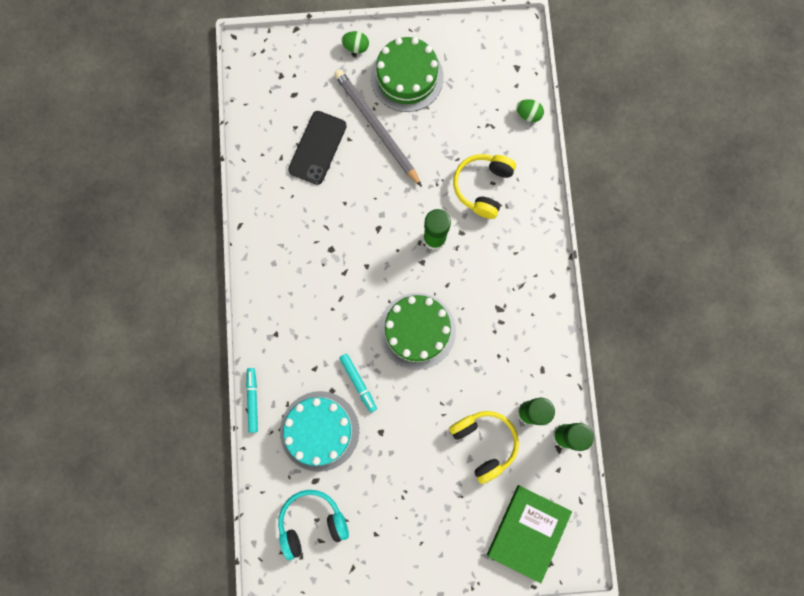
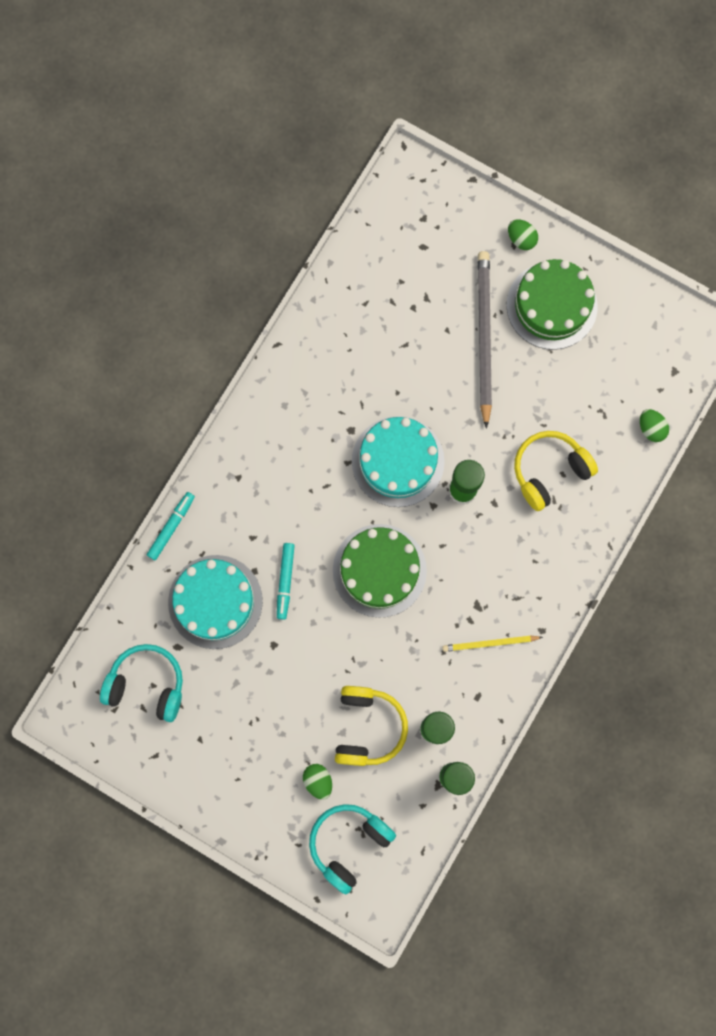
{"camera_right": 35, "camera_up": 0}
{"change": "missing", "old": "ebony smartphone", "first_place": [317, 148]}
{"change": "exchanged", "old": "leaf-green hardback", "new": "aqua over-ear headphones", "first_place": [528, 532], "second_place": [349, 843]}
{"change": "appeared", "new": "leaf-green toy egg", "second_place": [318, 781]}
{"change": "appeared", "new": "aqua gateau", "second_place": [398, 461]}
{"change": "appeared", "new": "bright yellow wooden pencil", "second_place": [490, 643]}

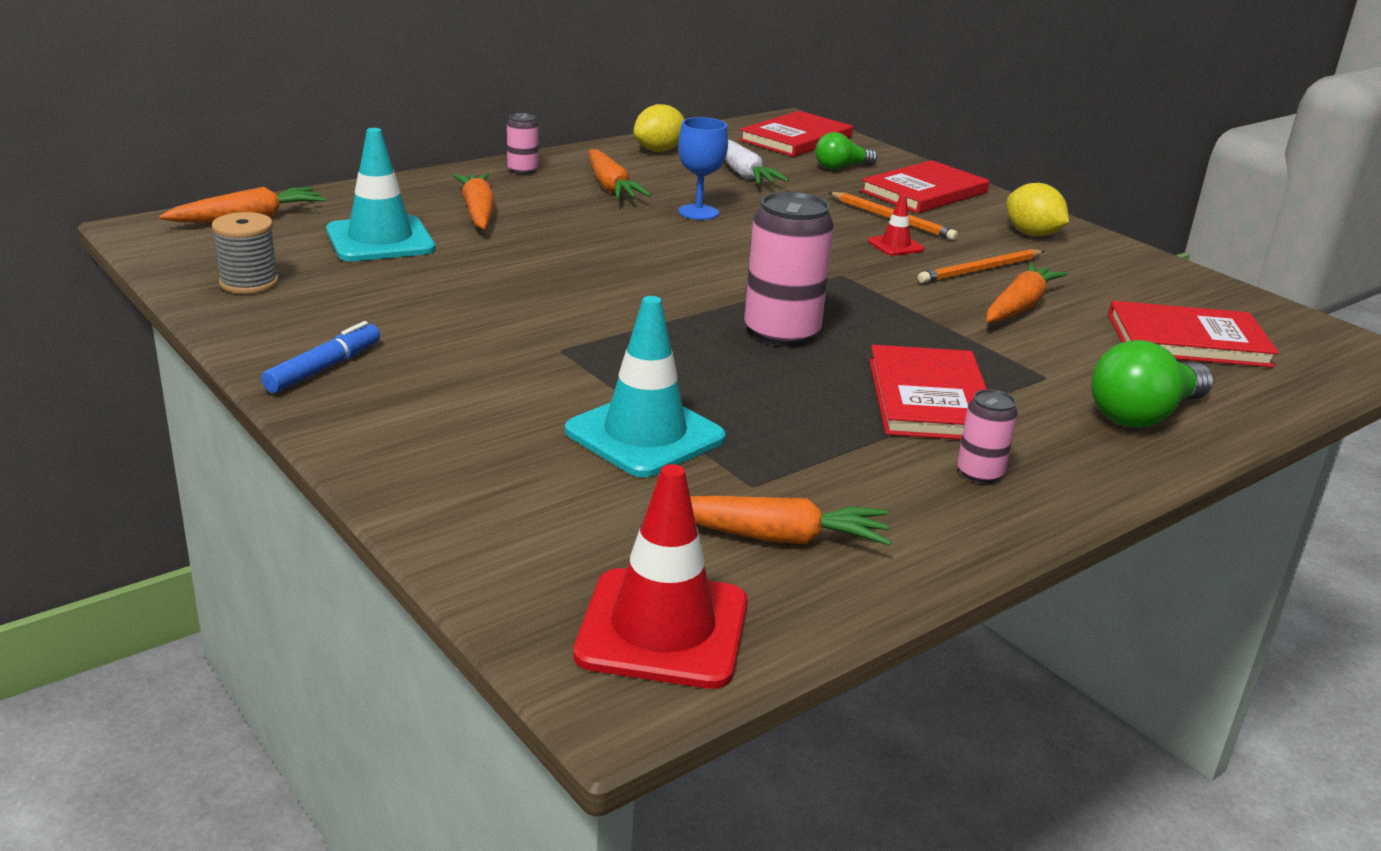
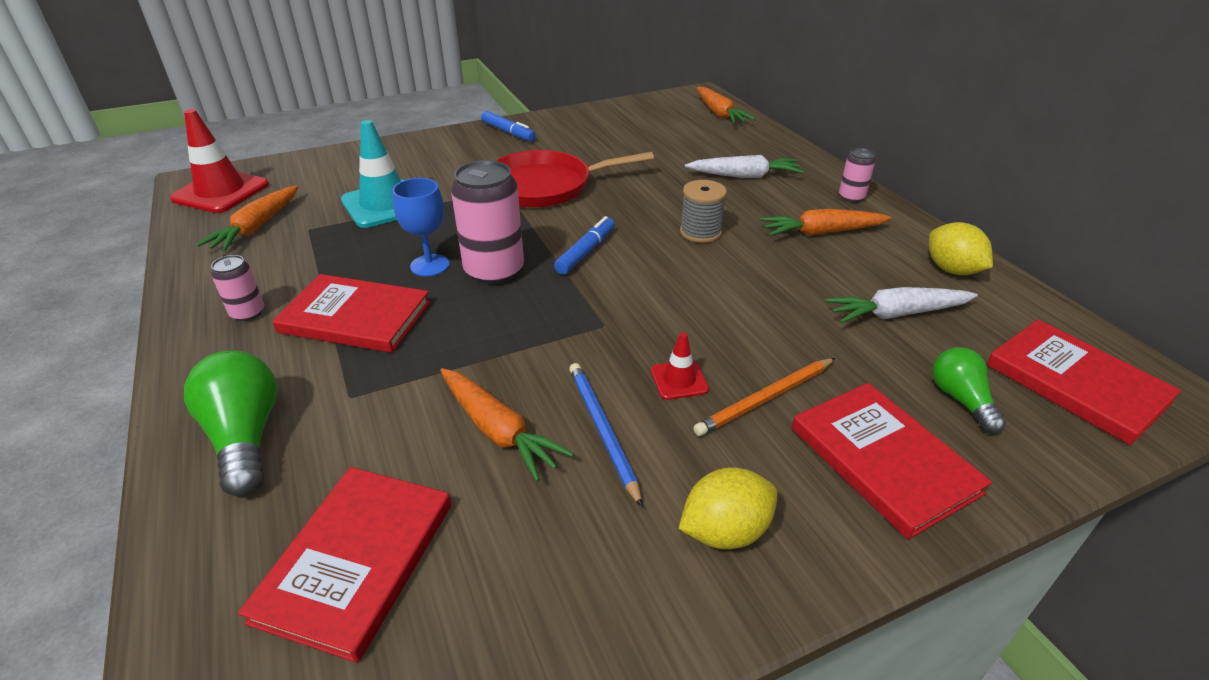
{"camera_right": 105, "camera_up": 10}
{"change": "relocated", "old": "gray reel of thread", "first_place": [249, 283], "second_place": [700, 232]}
{"change": "missing", "old": "aqua safety cone", "first_place": [380, 240]}
{"change": "colour", "old": "orange root vegetable", "new": "pure white root vegetable", "first_place": [478, 211], "second_place": [745, 176]}
{"change": "relocated", "old": "blue chalice", "first_place": [698, 212], "second_place": [430, 265]}
{"change": "colour", "old": "orange wooden pencil", "new": "blue wooden pencil", "first_place": [981, 270], "second_place": [602, 431]}
{"change": "appeared", "new": "scarlet skillet", "second_place": [545, 186]}
{"change": "appeared", "new": "blue marker pen", "second_place": [585, 252]}

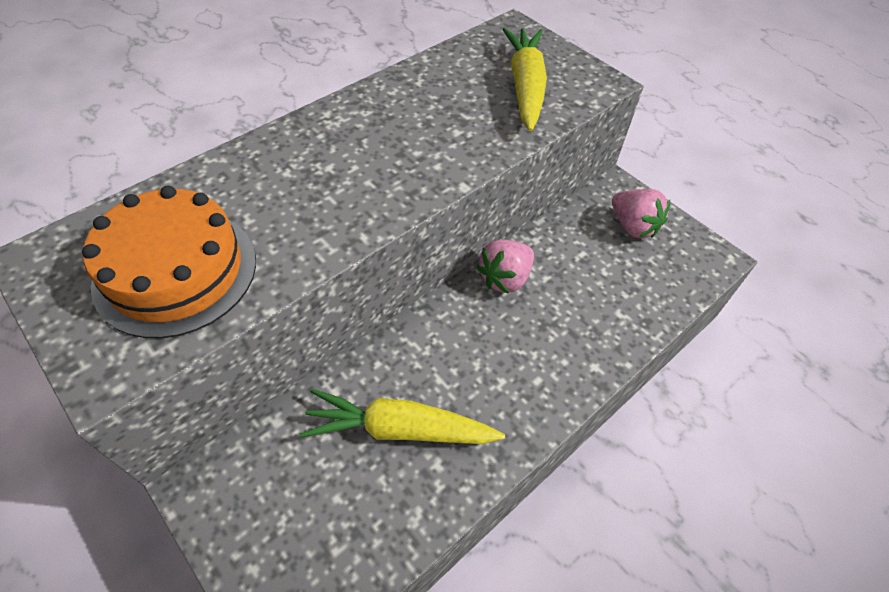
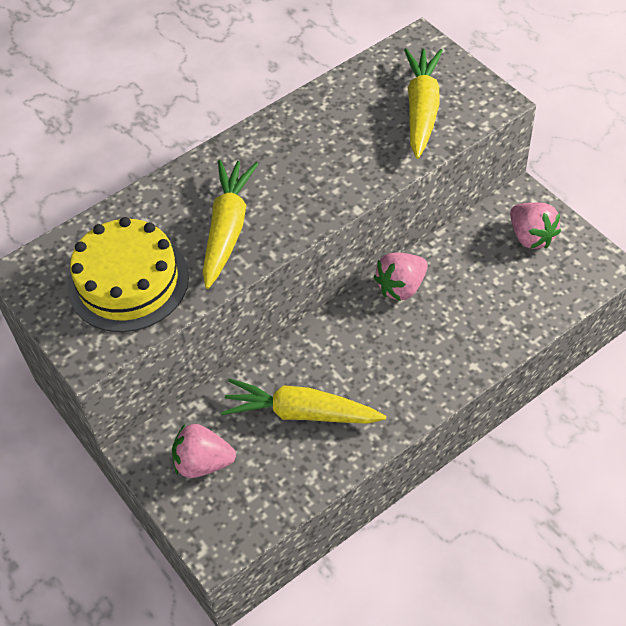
{"camera_right": 10, "camera_up": 0}
{"change": "colour", "old": "orange gateau", "new": "bright yellow gateau", "first_place": [176, 271], "second_place": [128, 282]}
{"change": "appeared", "new": "rosy toy strawberry", "second_place": [203, 463]}
{"change": "appeared", "new": "bright yellow root vegetable", "second_place": [227, 229]}

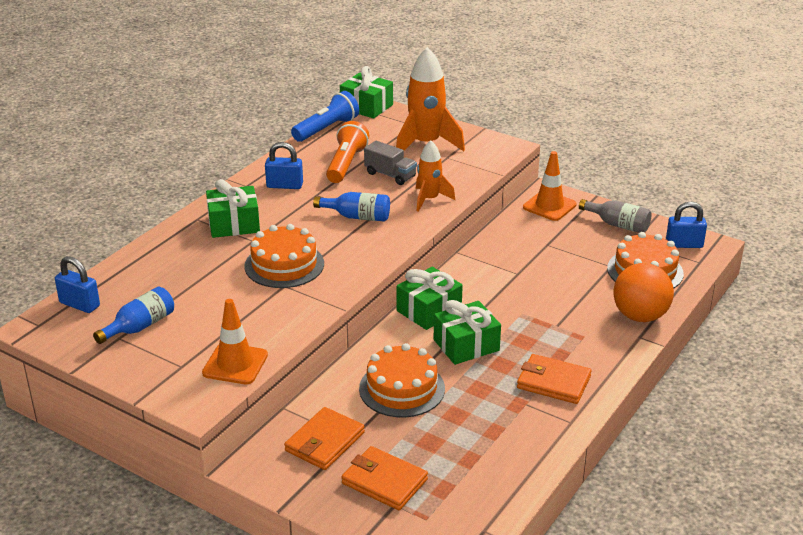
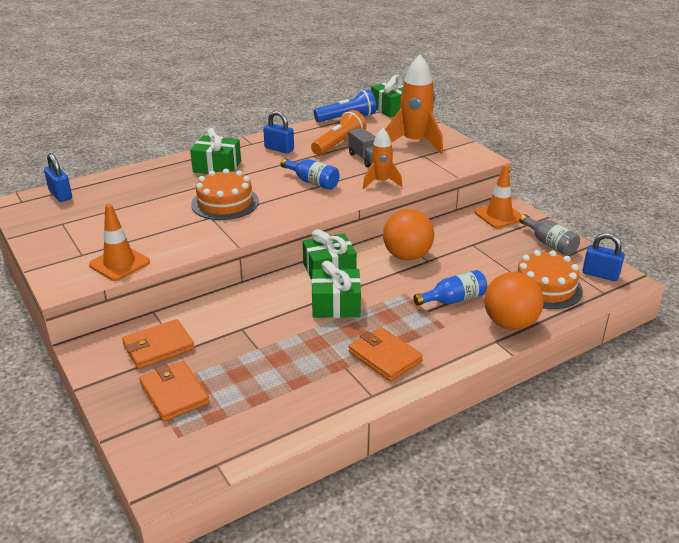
{"camera_right": 25, "camera_up": 0}
{"change": "relocated", "old": "blue flask", "first_place": [140, 326], "second_place": [453, 300]}
{"change": "missing", "old": "orange gateau", "first_place": [402, 388]}
{"change": "appeared", "new": "orange play ball", "second_place": [407, 256]}

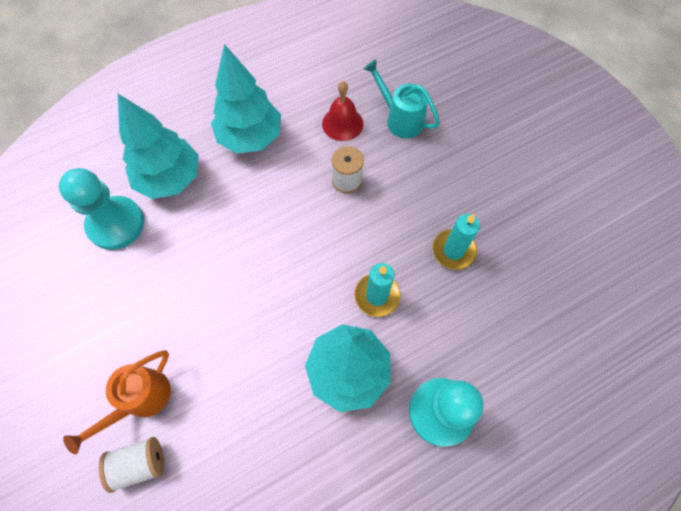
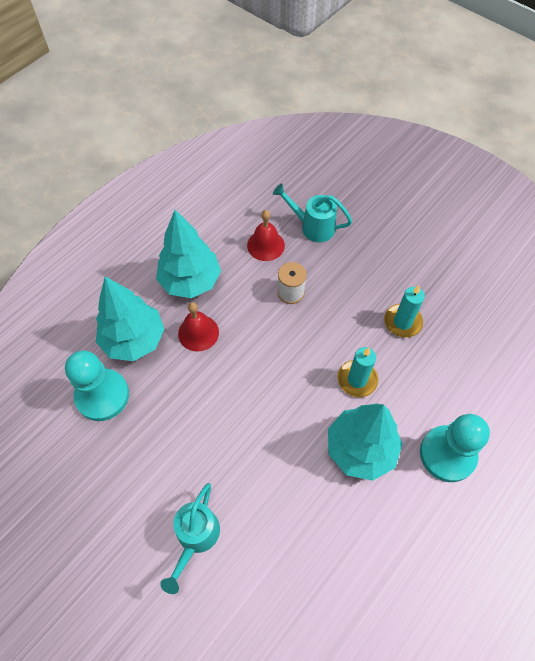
{"camera_right": -20, "camera_up": -5}
{"change": "colour", "old": "orange sprinkling can", "new": "aqua sprinkling can", "first_place": [141, 399], "second_place": [195, 537]}
{"change": "missing", "old": "pure white reel of thread", "first_place": [140, 464]}
{"change": "appeared", "new": "scarlet school bell", "second_place": [198, 333]}

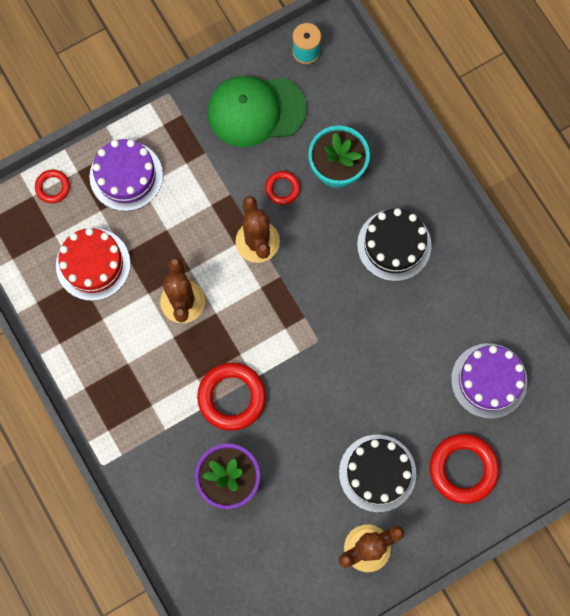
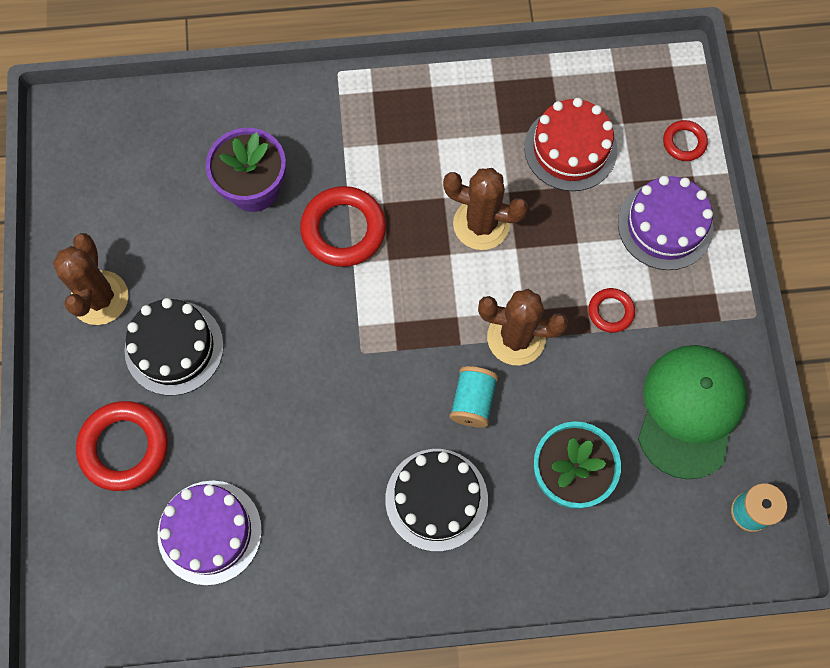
{"camera_right": 115, "camera_up": -5}
{"change": "relocated", "old": "scarlet hoop", "first_place": [282, 189], "second_place": [610, 311]}
{"change": "appeared", "new": "aqua reel of thread", "second_place": [472, 401]}

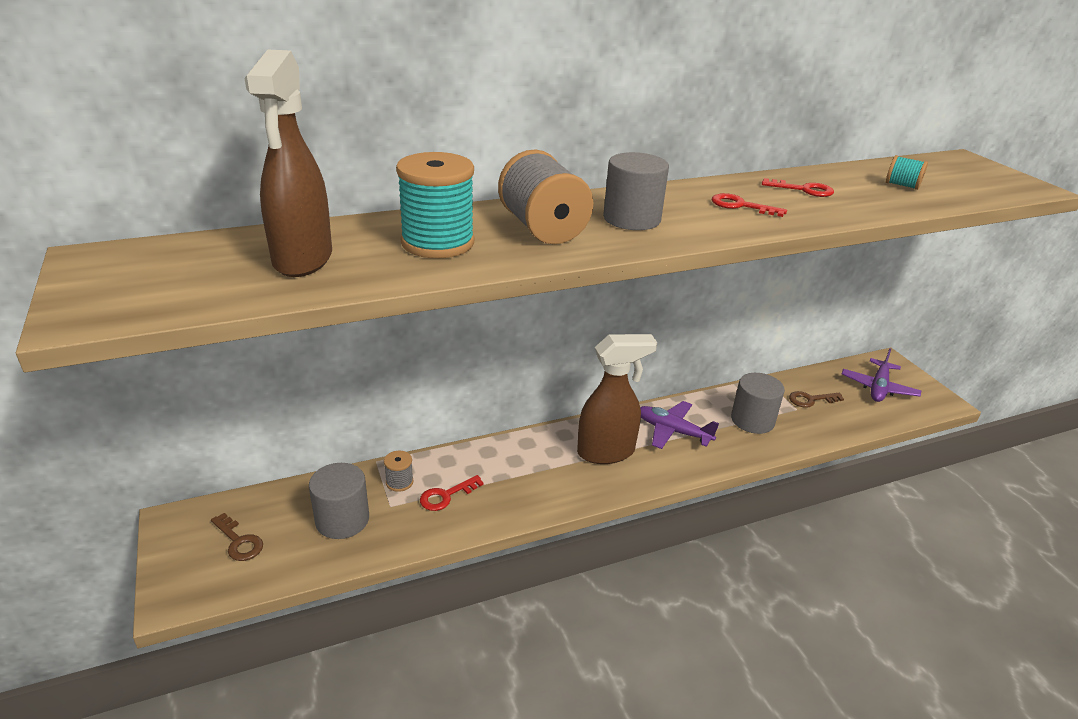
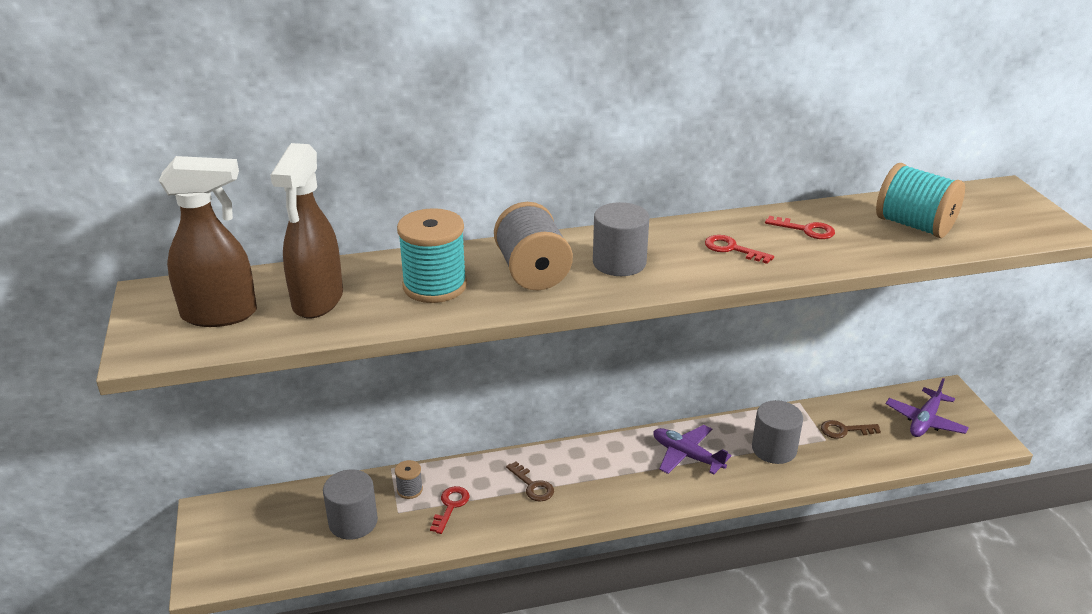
{"camera_right": 10, "camera_up": 0}
{"change": "relocated", "old": "dark brown latchkey", "first_place": [239, 541], "second_place": [533, 486]}
{"change": "spun", "old": "scarlet latchkey", "first_place": [446, 496], "second_place": [450, 506], "degrees": 135}
{"change": "relocated", "old": "dark brown spray bottle", "first_place": [606, 452], "second_place": [220, 314]}
{"change": "size", "old": "aqua reel of thread", "first_place": [902, 185], "second_place": [914, 225], "factor": 2.09}

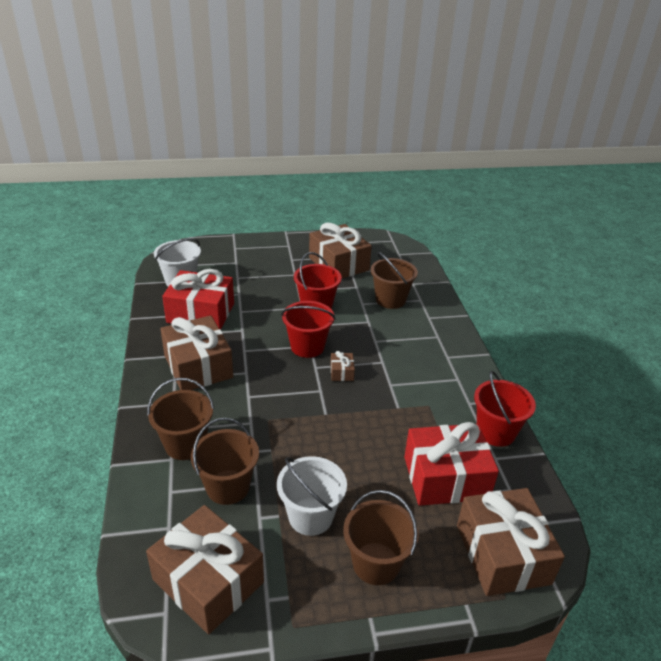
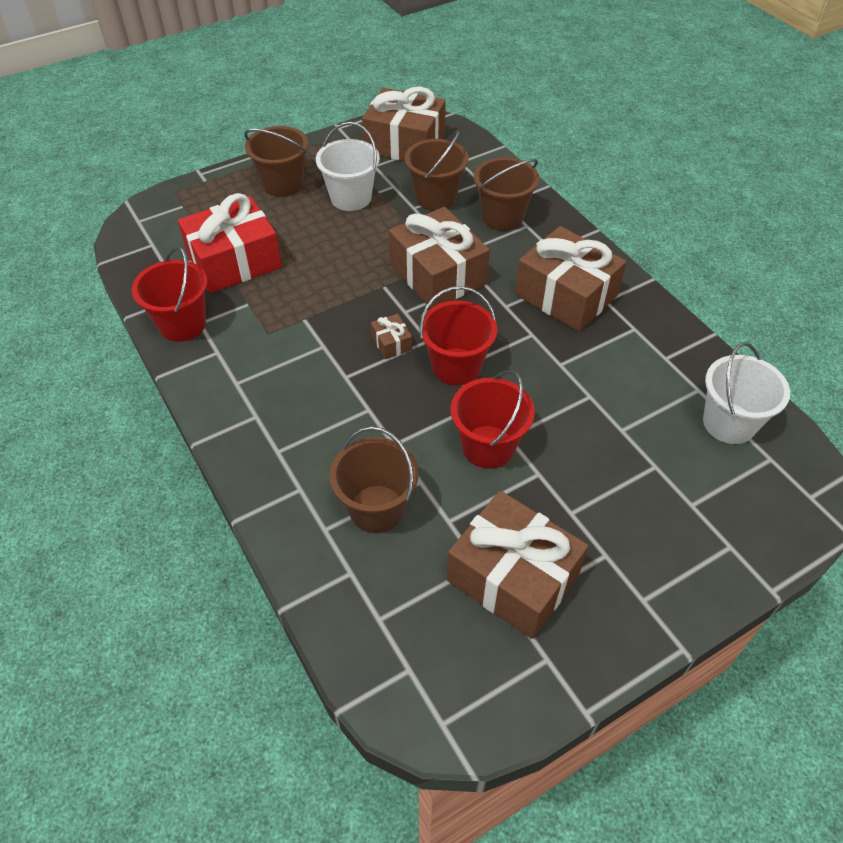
{"camera_right": 160, "camera_up": 15}
{"change": "missing", "old": "scarlet present", "first_place": [201, 313]}
{"change": "relocated", "old": "dark brown present", "first_place": [502, 554], "second_place": [437, 274]}

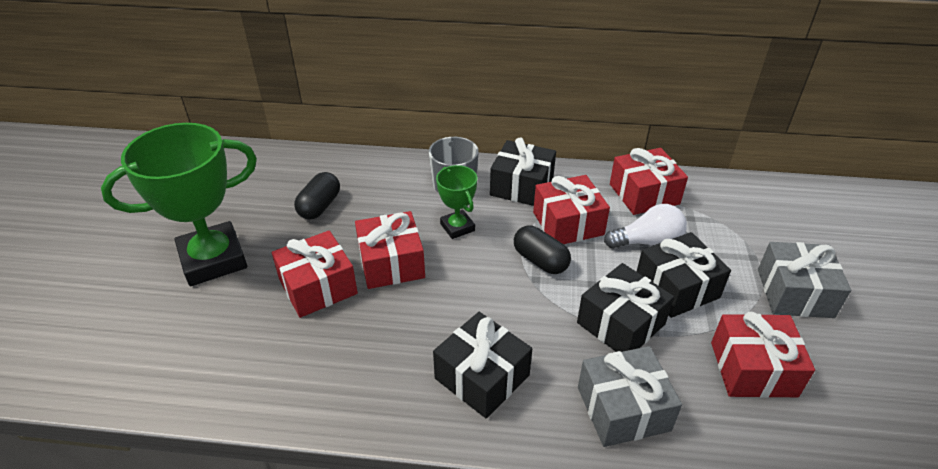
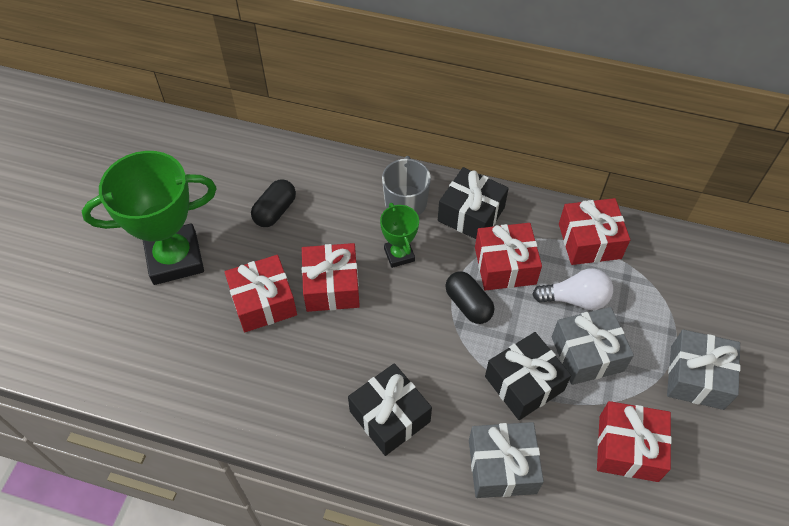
{"camera_right": 10, "camera_up": 15}
{"change": "colour", "old": "ebony present", "new": "gray present", "first_place": [676, 287], "second_place": [587, 354]}

